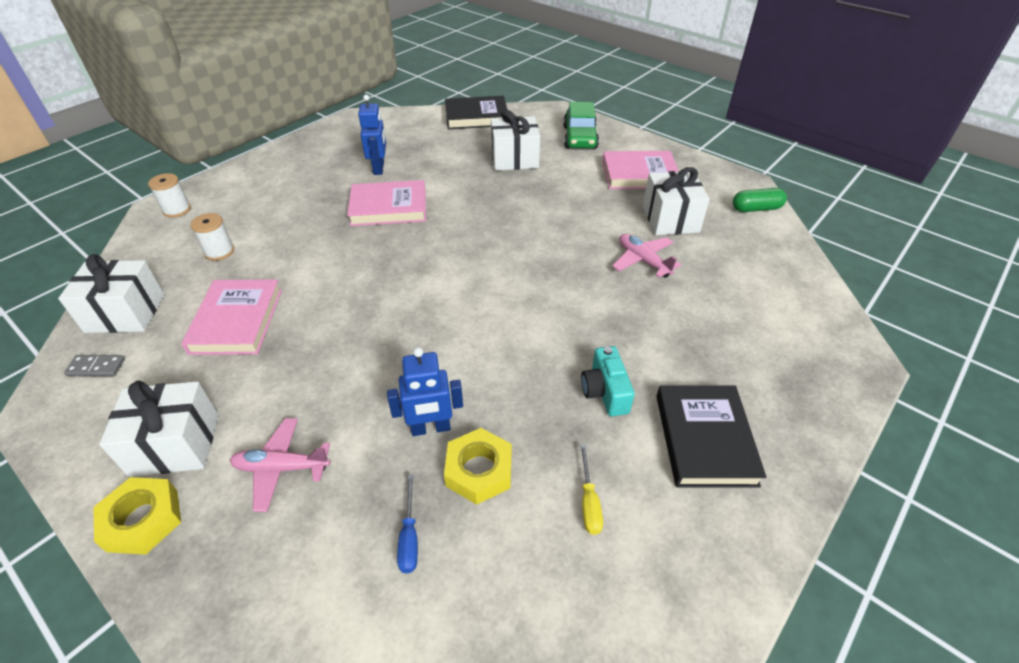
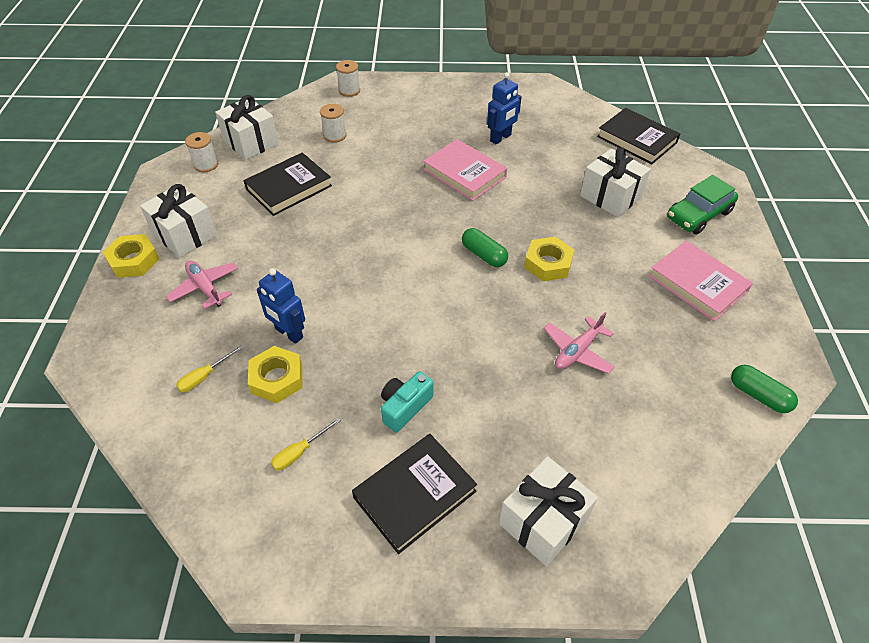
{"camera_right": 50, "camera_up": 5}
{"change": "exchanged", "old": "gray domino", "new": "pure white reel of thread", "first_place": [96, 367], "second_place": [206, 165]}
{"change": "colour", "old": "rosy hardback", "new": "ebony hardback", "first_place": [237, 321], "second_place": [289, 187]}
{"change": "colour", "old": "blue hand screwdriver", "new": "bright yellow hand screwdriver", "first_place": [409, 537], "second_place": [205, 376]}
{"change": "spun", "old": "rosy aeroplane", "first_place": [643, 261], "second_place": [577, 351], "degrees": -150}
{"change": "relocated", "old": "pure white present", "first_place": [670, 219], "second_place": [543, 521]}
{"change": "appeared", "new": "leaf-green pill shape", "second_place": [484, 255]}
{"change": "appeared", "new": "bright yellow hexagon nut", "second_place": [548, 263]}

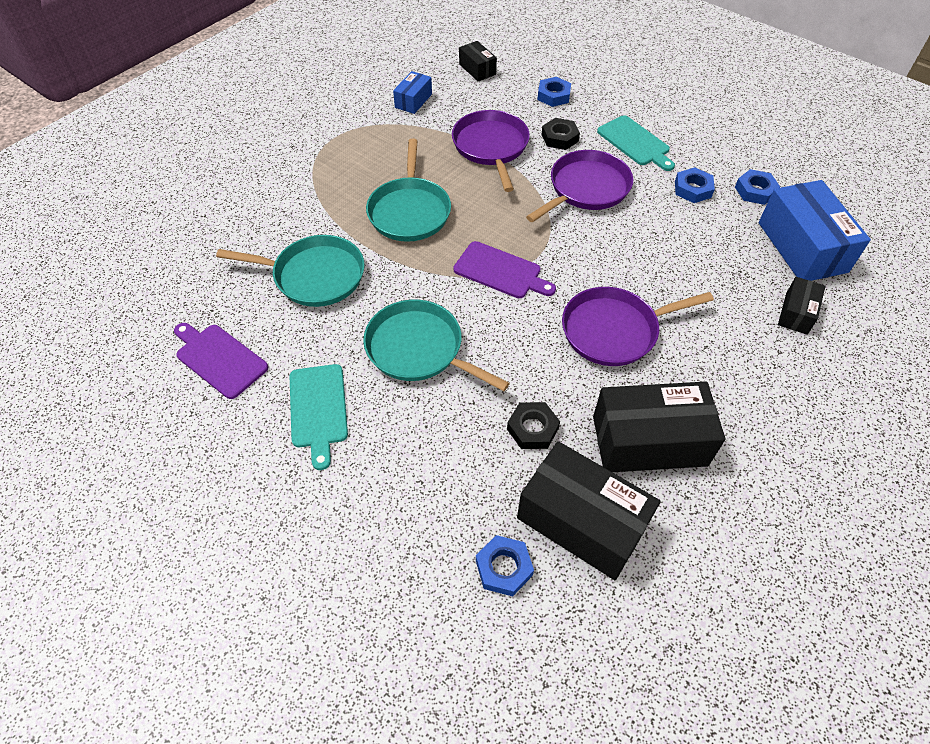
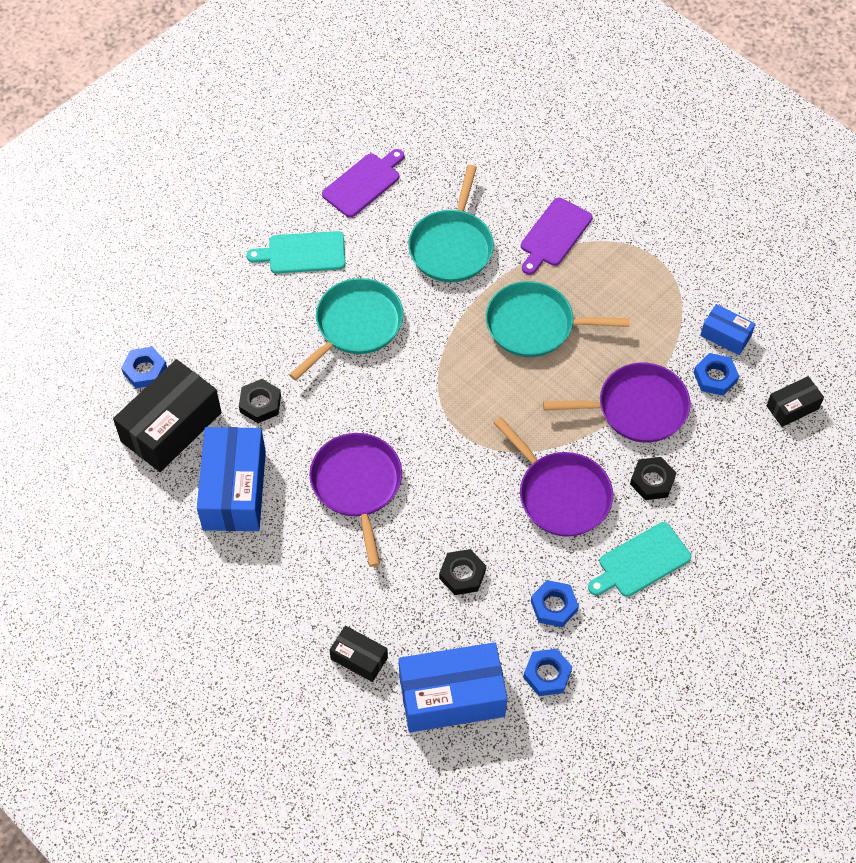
{"camera_right": 95, "camera_up": 5}
{"change": "relocated", "old": "purple bread board", "first_place": [500, 271], "second_place": [554, 235]}
{"change": "relocated", "old": "blue hexagon nut", "first_place": [553, 96], "second_place": [715, 377]}
{"change": "colour", "old": "ebony box", "new": "blue box", "first_place": [649, 440], "second_place": [234, 490]}
{"change": "appeared", "new": "ebony hexagon nut", "second_place": [462, 574]}

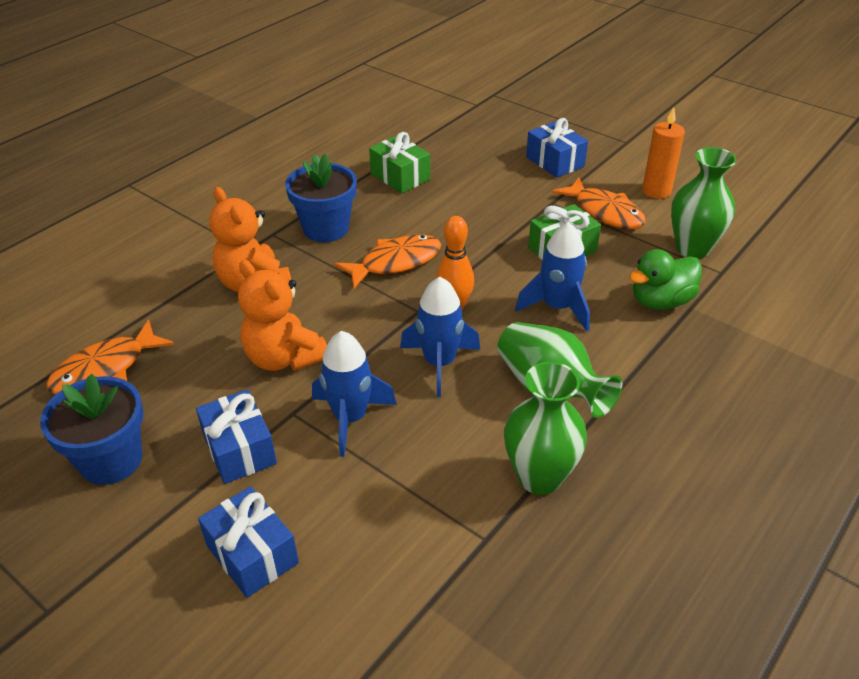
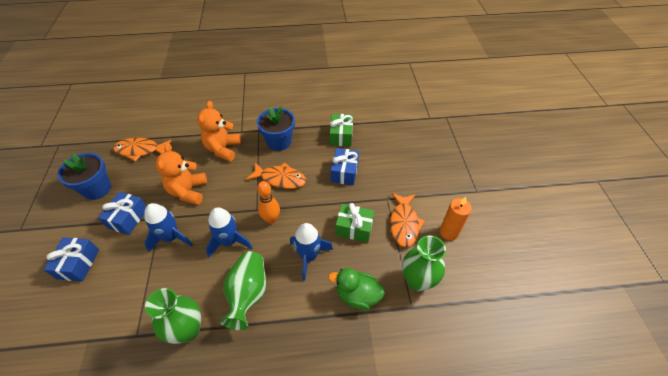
{"camera_right": 45, "camera_up": 10}
{"change": "relocated", "old": "blue present", "first_place": [555, 162], "second_place": [344, 172]}

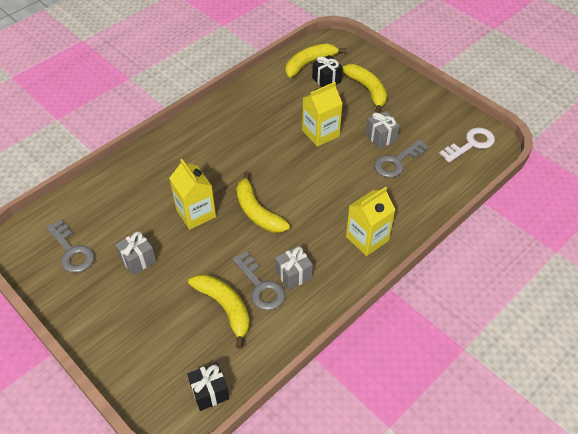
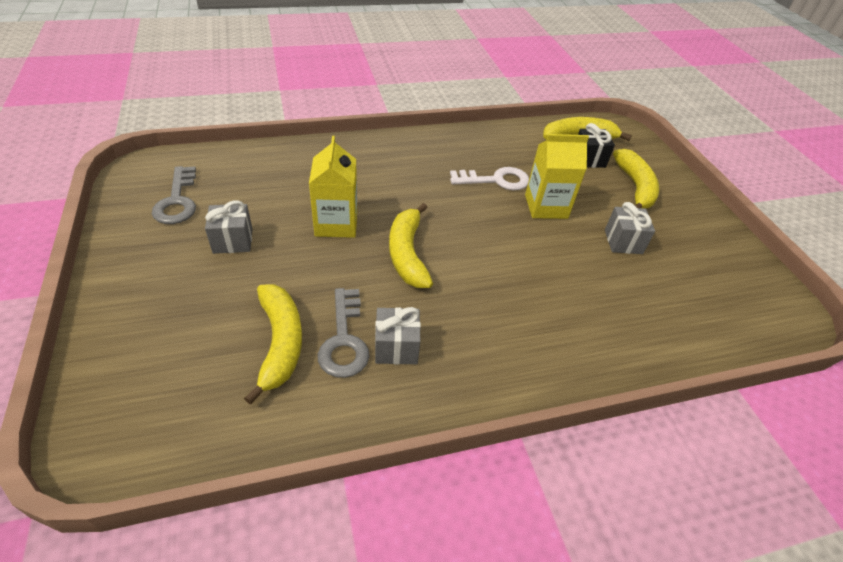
{"camera_right": 25, "camera_up": -5}
{"change": "missing", "old": "ebony present", "first_place": [209, 392]}
{"change": "missing", "old": "bright yellow juice carton", "first_place": [367, 238]}
{"change": "missing", "old": "gray latchkey", "first_place": [397, 161]}
{"change": "relocated", "old": "pure white latchkey", "first_place": [471, 144], "second_place": [496, 180]}

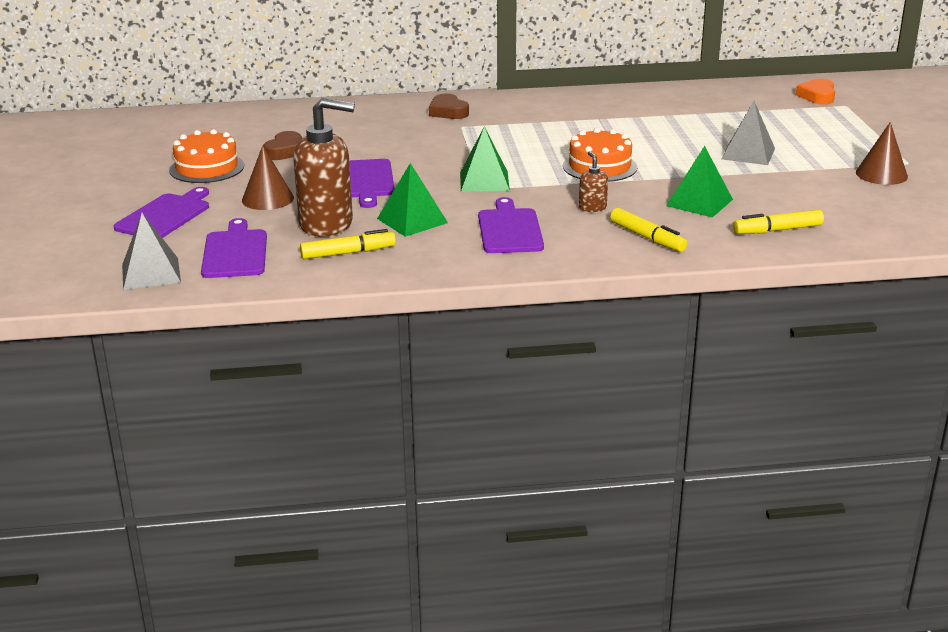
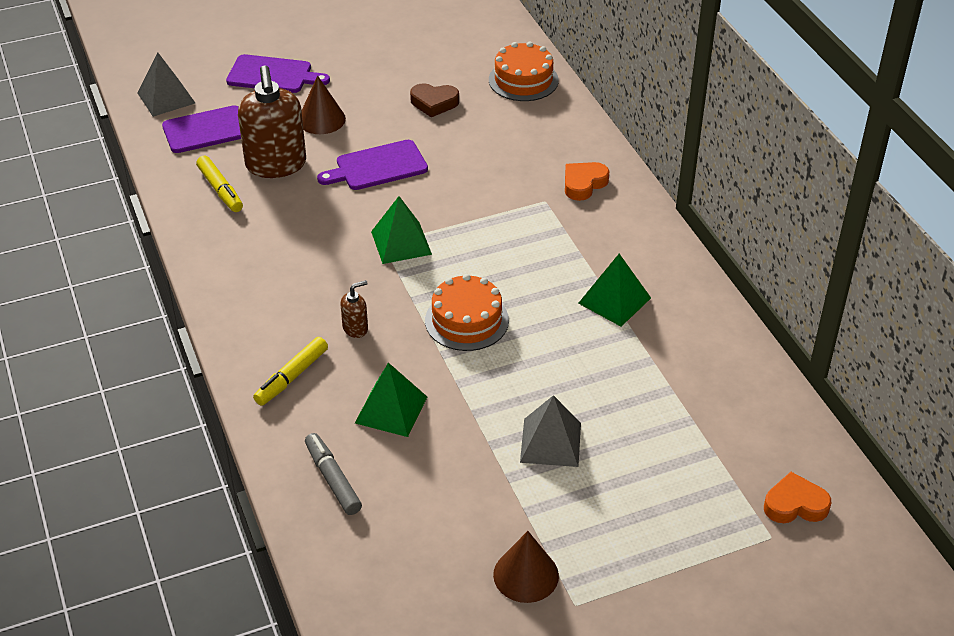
{"camera_right": 75, "camera_up": 15}
{"change": "relocated", "old": "orange gateau", "first_place": [207, 168], "second_place": [523, 80]}
{"change": "relocated", "old": "leaf-green pyramid", "first_place": [412, 220], "second_place": [614, 300]}
{"change": "colour", "old": "dark brown love heart", "new": "orange love heart", "first_place": [448, 112], "second_place": [583, 184]}
{"change": "missing", "old": "purple bread board", "first_place": [509, 229]}
{"change": "colour", "old": "bright yellow marker pen", "new": "gray marker pen", "first_place": [778, 230], "second_place": [333, 479]}

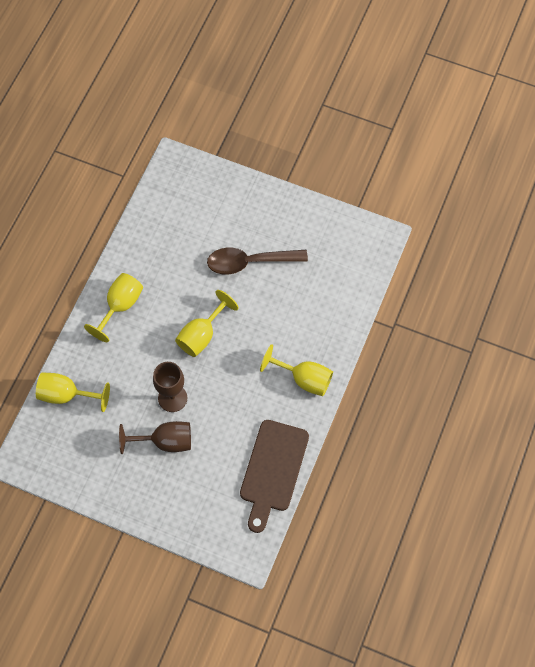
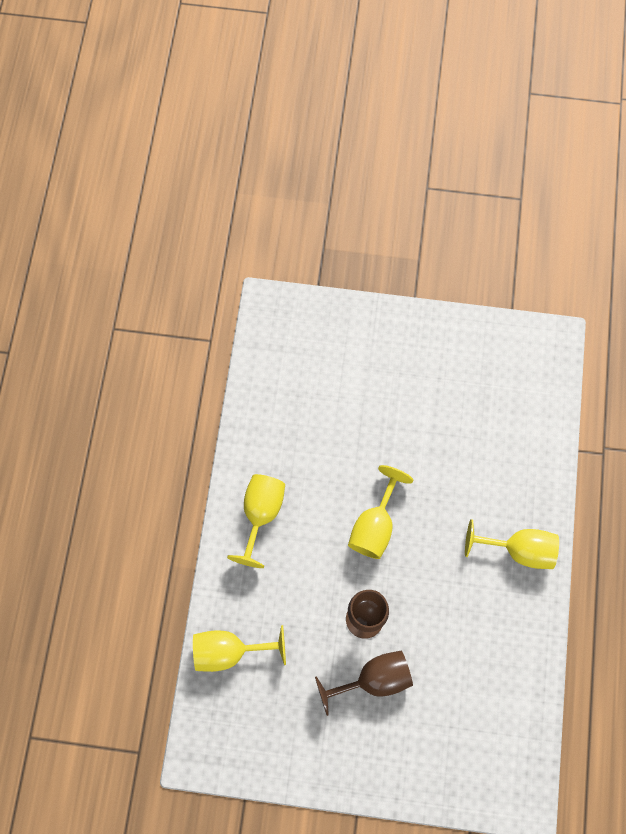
{"camera_right": -15, "camera_up": 5}
{"change": "missing", "old": "dark brown teaspoon", "first_place": [249, 262]}
{"change": "missing", "old": "dark brown bread board", "first_place": [273, 470]}

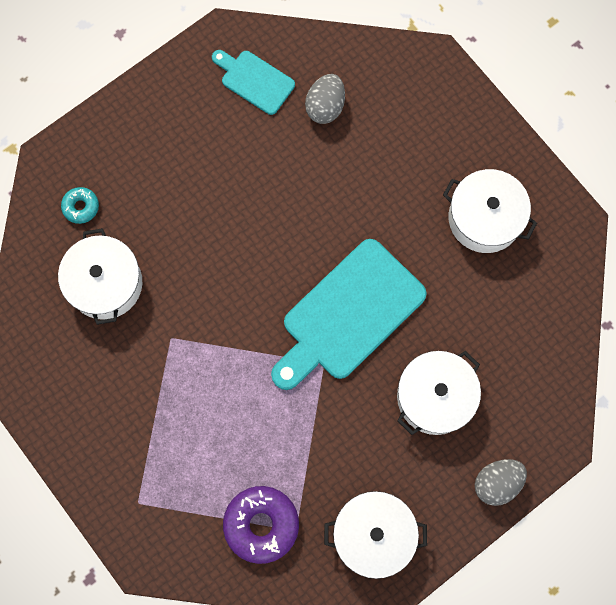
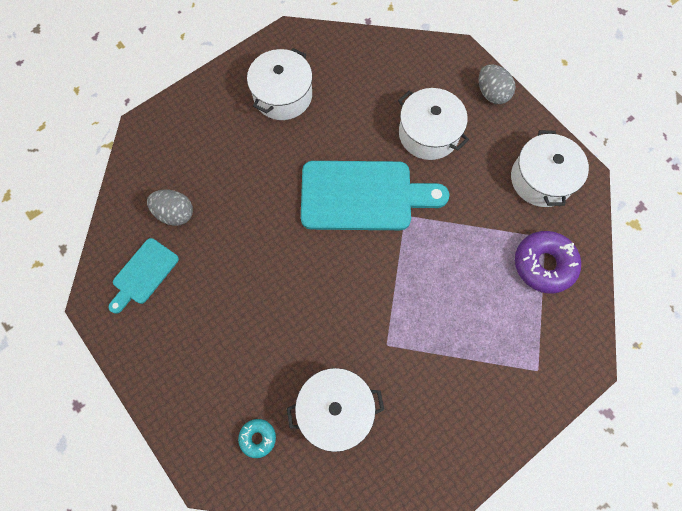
{"camera_right": -90, "camera_up": -5}
{"change": "spun", "old": "aqua bread board", "first_place": [349, 314], "second_place": [363, 196], "degrees": -45}

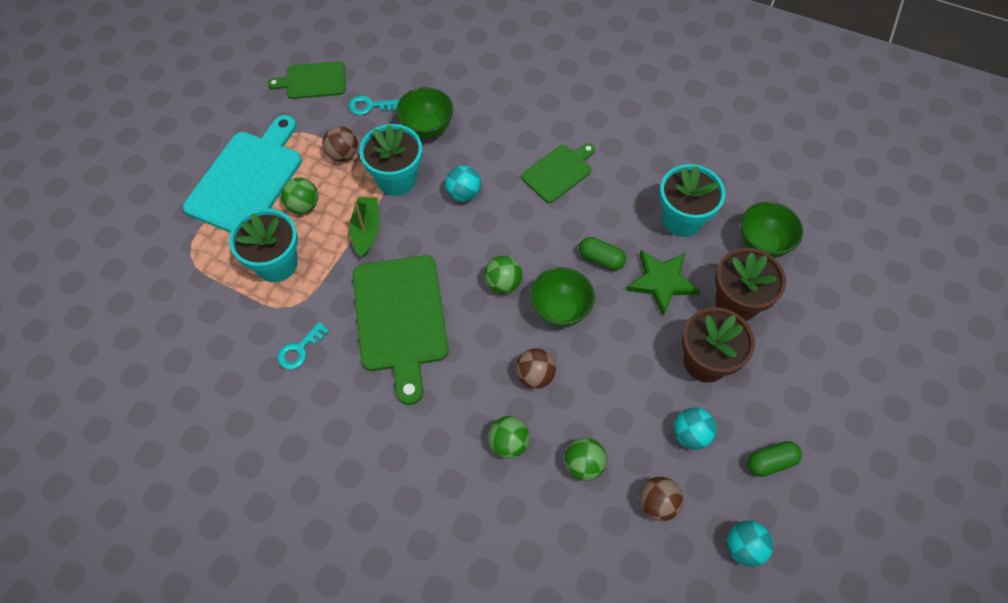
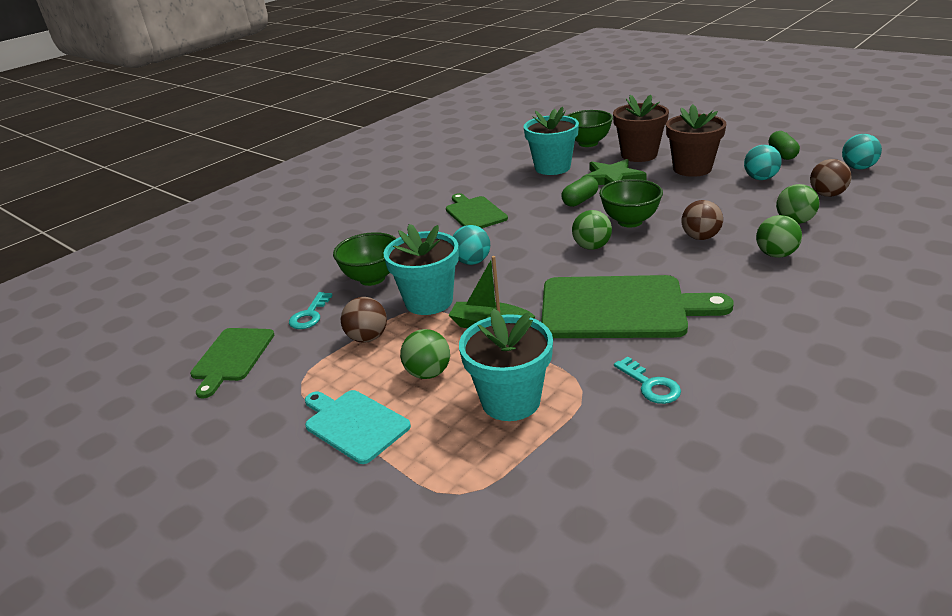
{"camera_right": -70, "camera_up": -30}
{"change": "size", "old": "aqua bread board", "first_place": [247, 179], "second_place": [354, 424], "factor": 0.57}

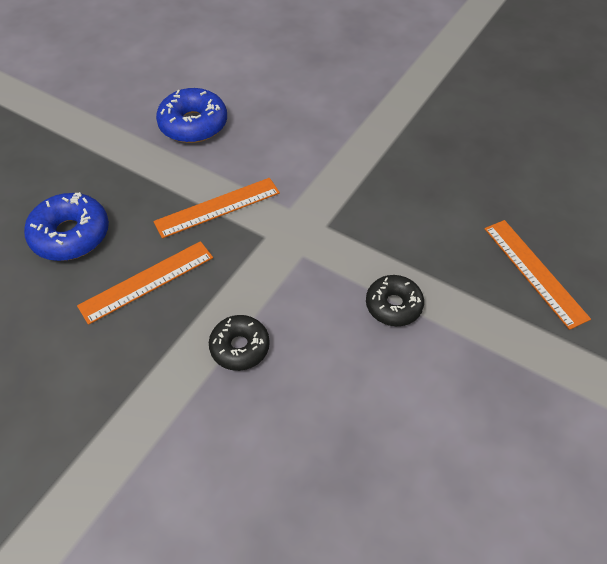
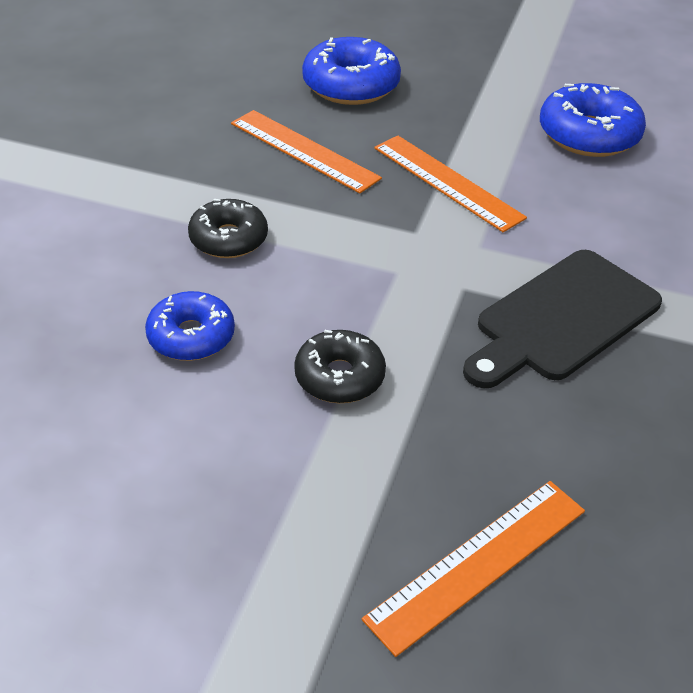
{"camera_right": 75, "camera_up": -10}
{"change": "appeared", "new": "blue doughnut", "second_place": [191, 336]}
{"change": "appeared", "new": "ebony bread board", "second_place": [562, 319]}

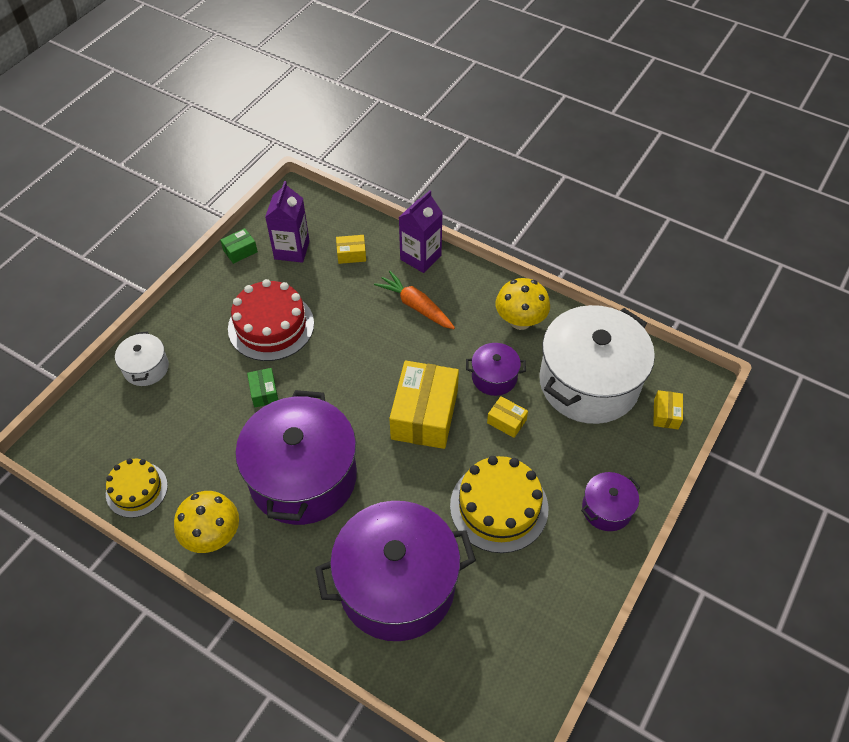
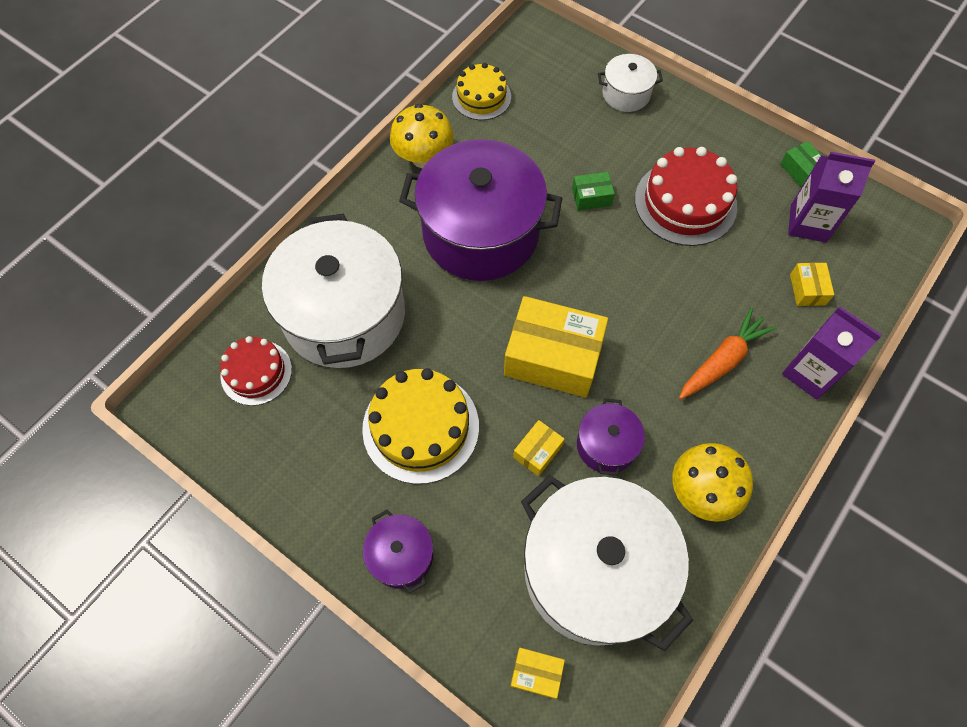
{"camera_right": 95, "camera_up": 10}
{"change": "colour", "old": "purple pot", "new": "pure white pot", "first_place": [397, 585], "second_place": [344, 314]}
{"change": "appeared", "new": "scarlet gateau", "second_place": [256, 372]}

